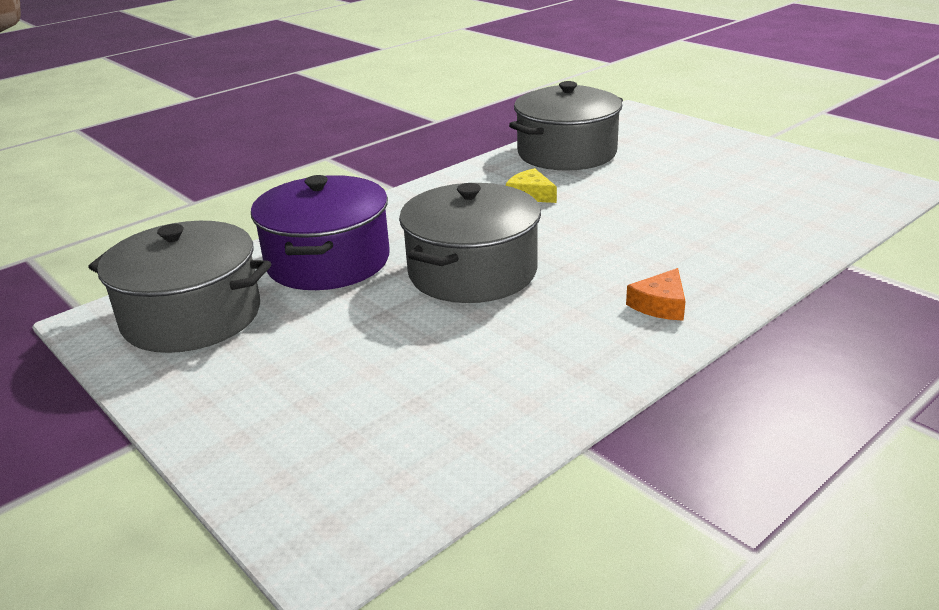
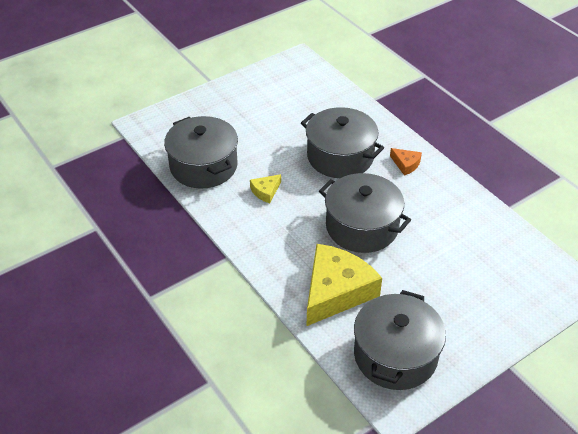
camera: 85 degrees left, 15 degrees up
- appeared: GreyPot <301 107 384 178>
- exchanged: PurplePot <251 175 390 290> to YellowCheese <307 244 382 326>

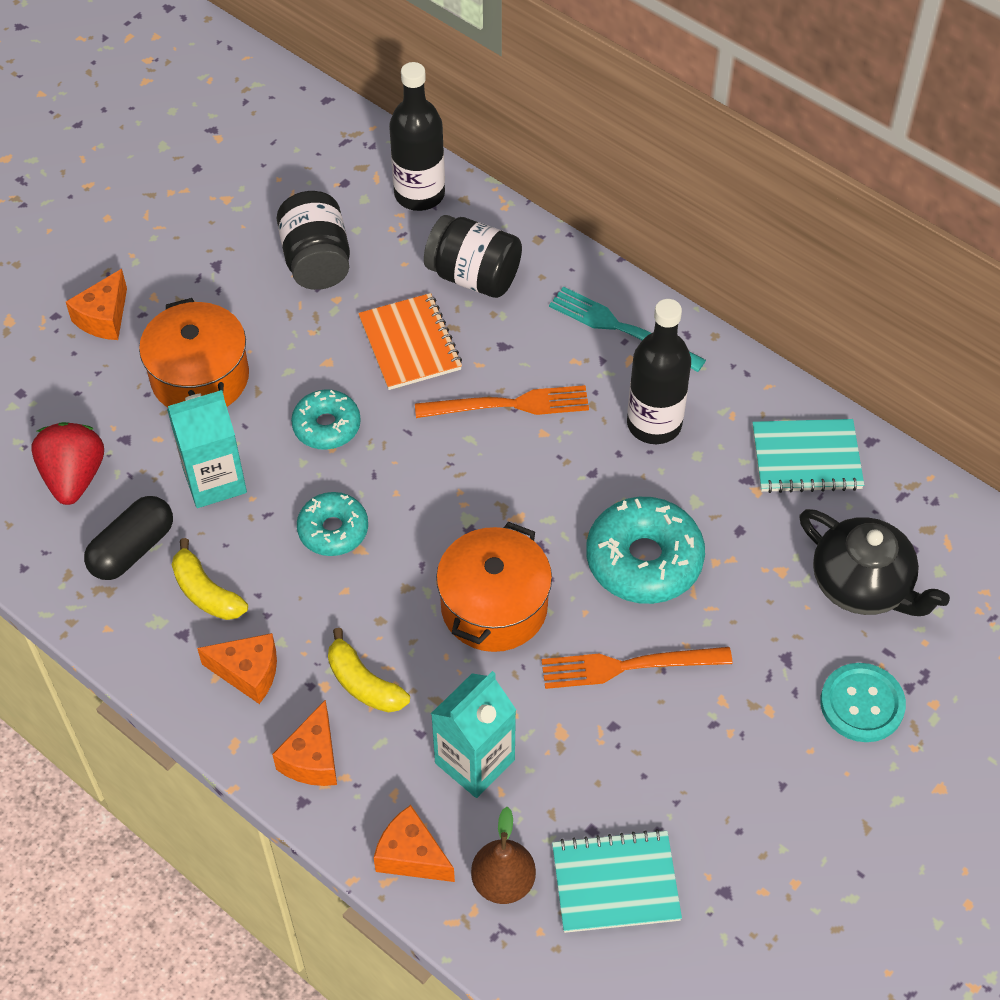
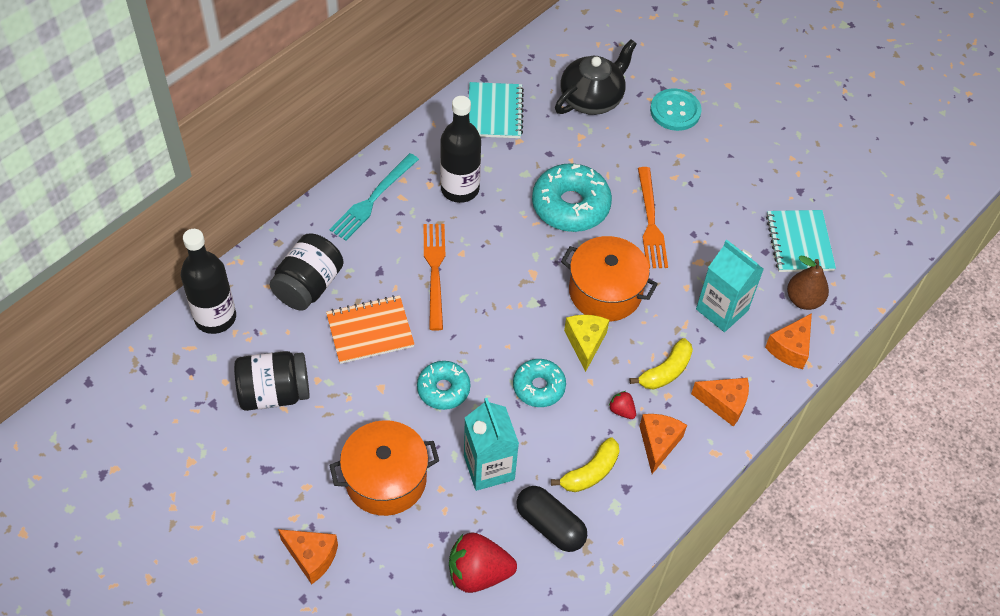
camera: 90 degrees left, 0 degrees up
- appeared: YellowCheese <564 315 609 372>
- appeared: RedStrawberry <609 391 636 419>

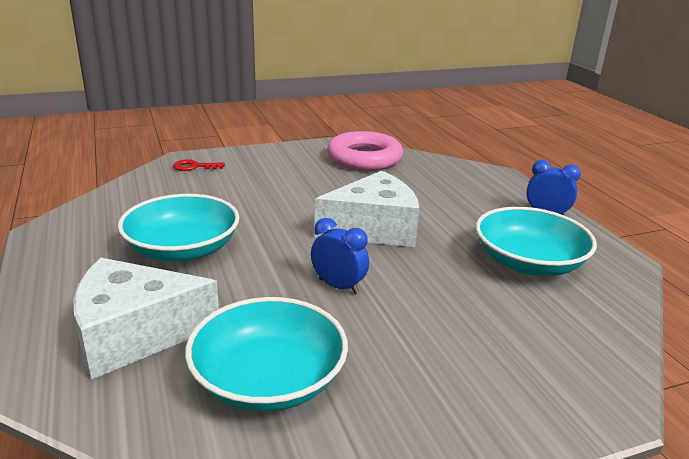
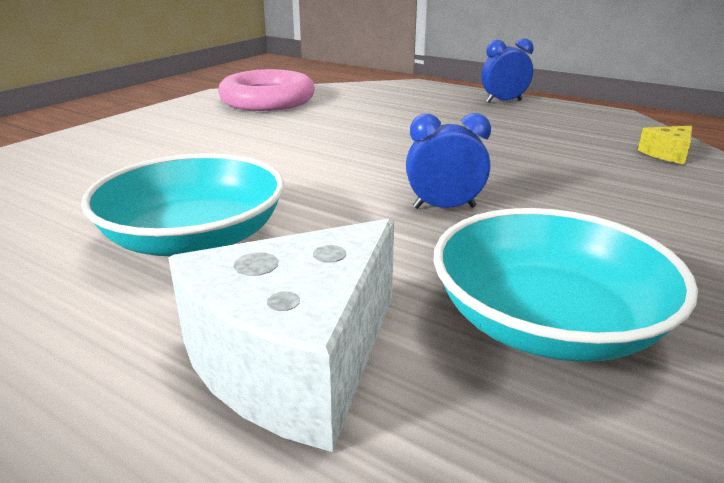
camera: 35 degrees left, 0 degrees up
- missing: RedKey <173 159 225 171>
- missing: WhiteCheese <315 171 419 247>
- missing: TurquoiseBowl <476 207 597 276>
- appeared: YellowCheese <638 126 692 164>

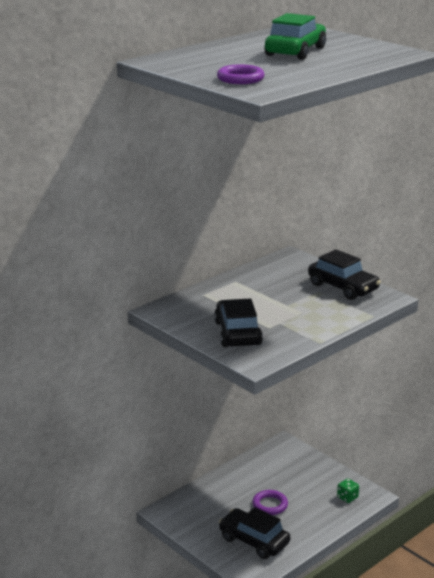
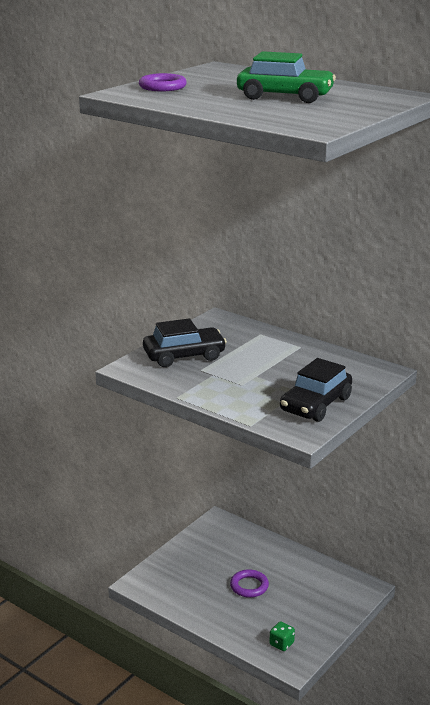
camera: 80 degrees right, 0 degrees up
- missing: BlackCar <219 507 290 559>

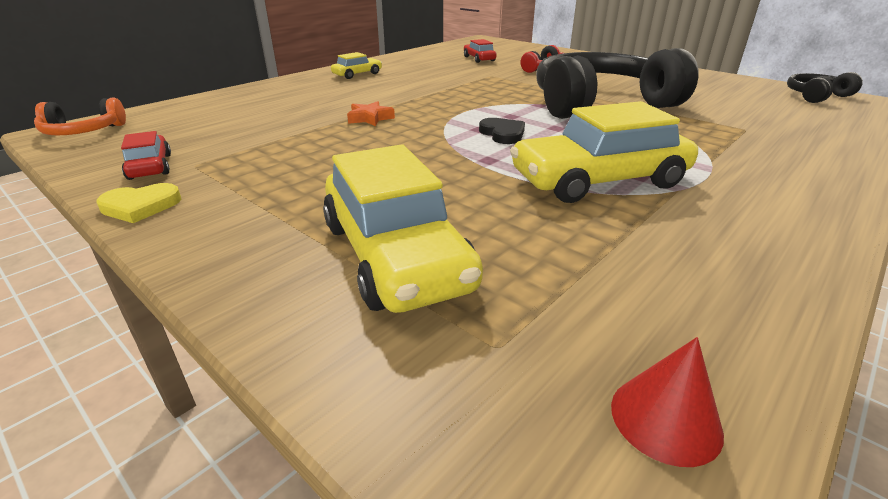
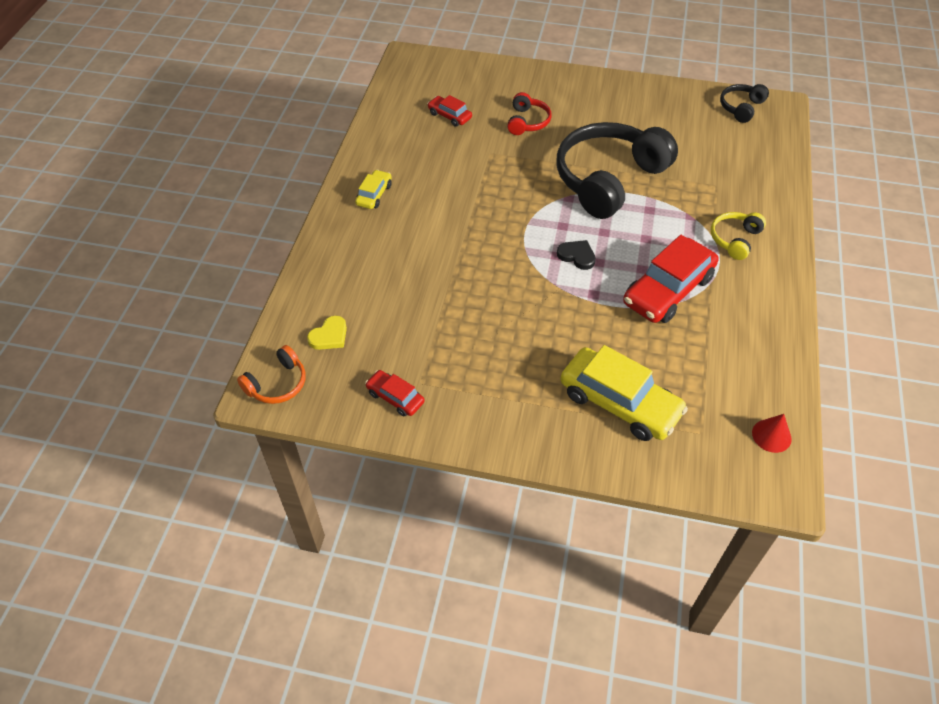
camera: 30 degrees left, 20 degrees up
- missing: OrangeStar <347 101 395 126>
- appeared: YellowHeadphones <711 212 766 260>
- relocated: YellowHeart <96 183 181 223> to <307 316 347 350>
- colour: YellowCar <510 101 698 203> to RedCar <623 235 719 323>

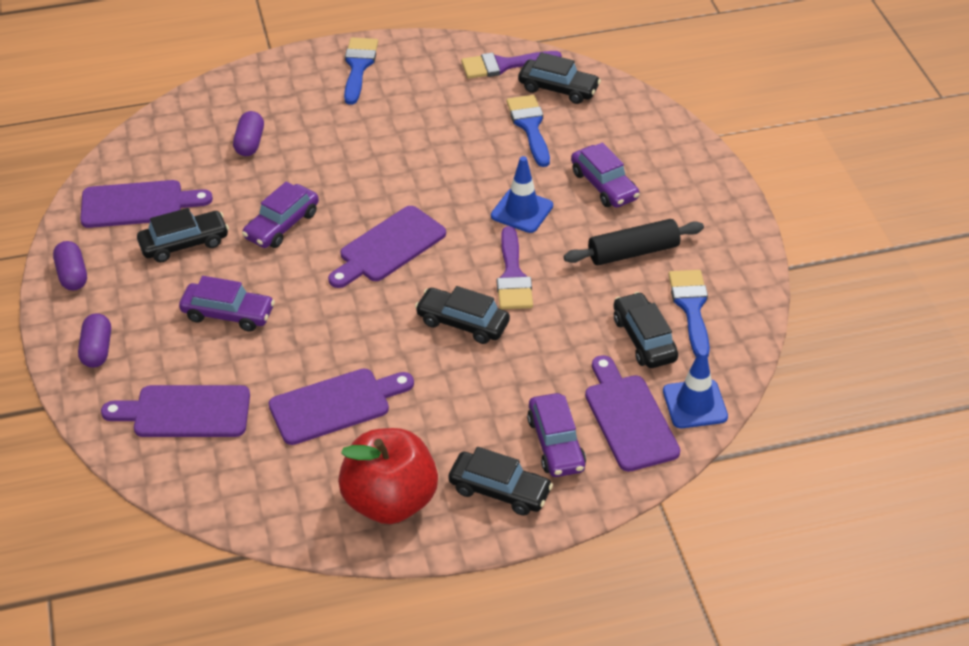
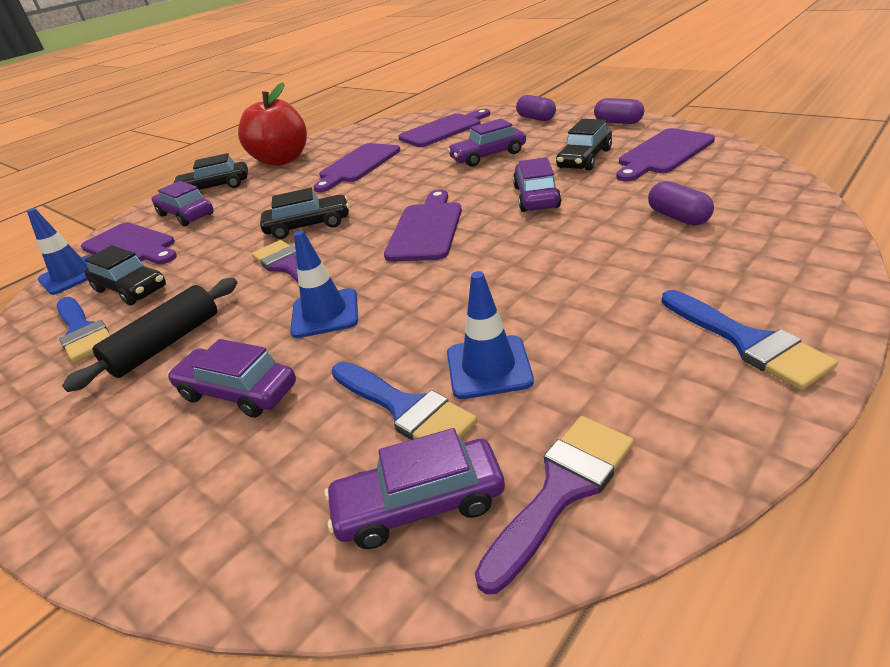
camera: 150 degrees right, 10 degrees down
- appeared: BlueTrafficCone <447 271 534 399>
- colour: BlackCar <518 52 601 104> to PurpleCar <324 428 505 549>

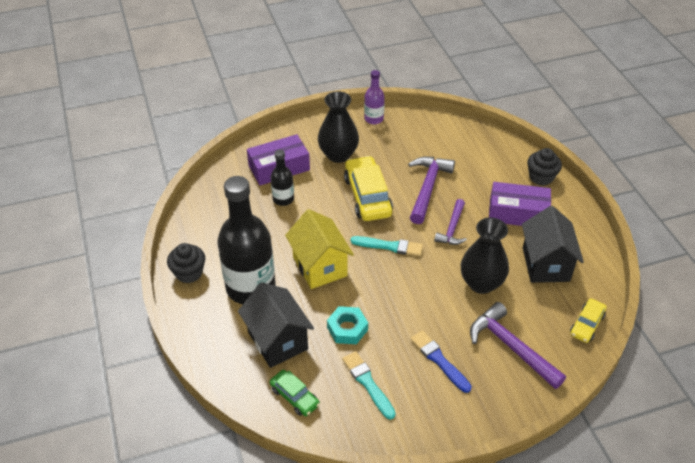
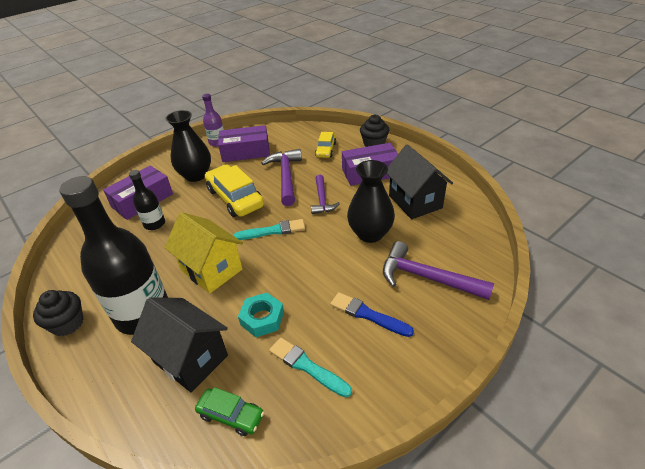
camera: 20 degrees left, 5 degrees down
- appeared: PurpleBox <218 125 270 162>
- relocated: YellowCar <570 299 607 343> to <315 132 336 158>

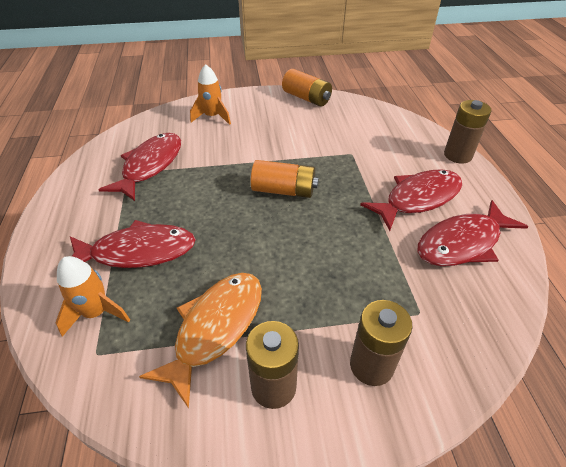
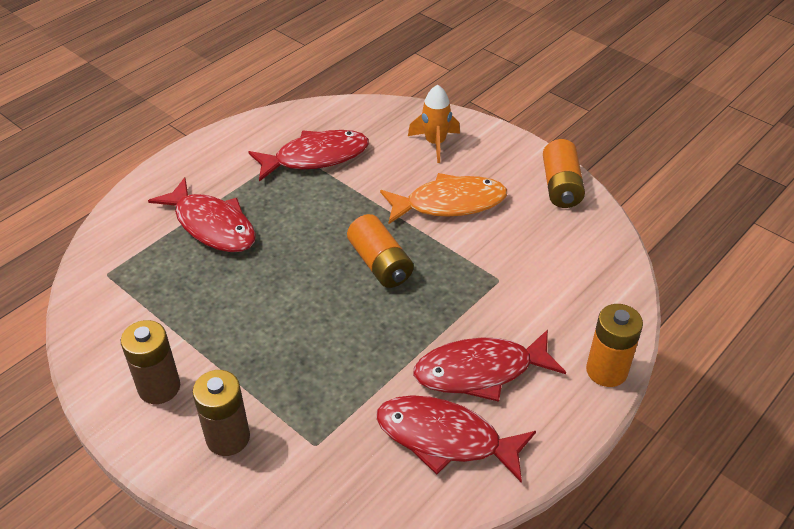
camera: 50 degrees right, 0 degrees up
- missing: OrangeRocket <55 256 130 337>
- relocated: OrangeFish <139 273 262 408> to <380 173 507 224>
- colour: BrownBattery <444 100 492 163> to OrangeBattery <586 304 643 387>
- spun: RedFish <360 169 462 231> = <413 329 566 402> 150 degrees clockwise

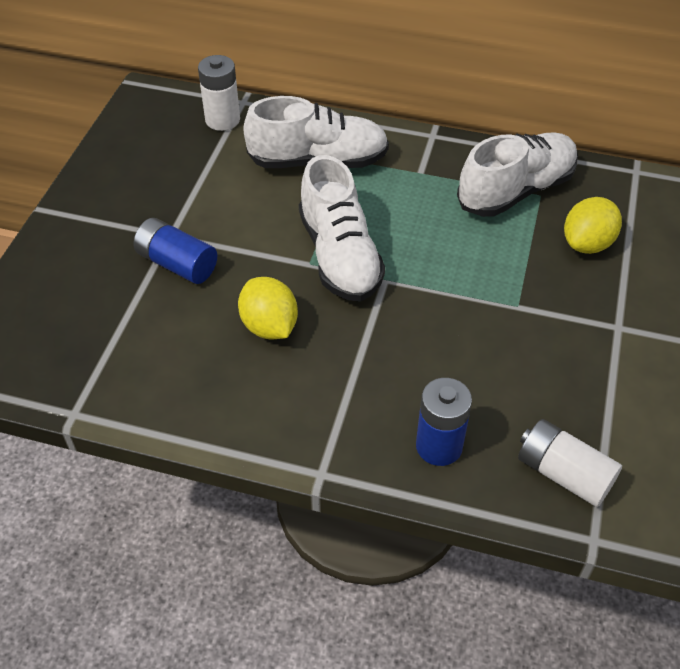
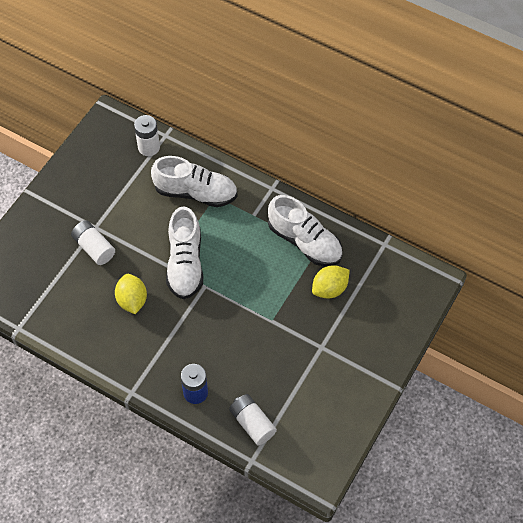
camera: 15 degrees right, 10 degrees up
- colour: BlueBattery <134 218 217 284> to WhiteBattery <71 220 115 265>
- spun: WhiteShoe <457 132 578 217> = <268 195 342 266> 60 degrees clockwise

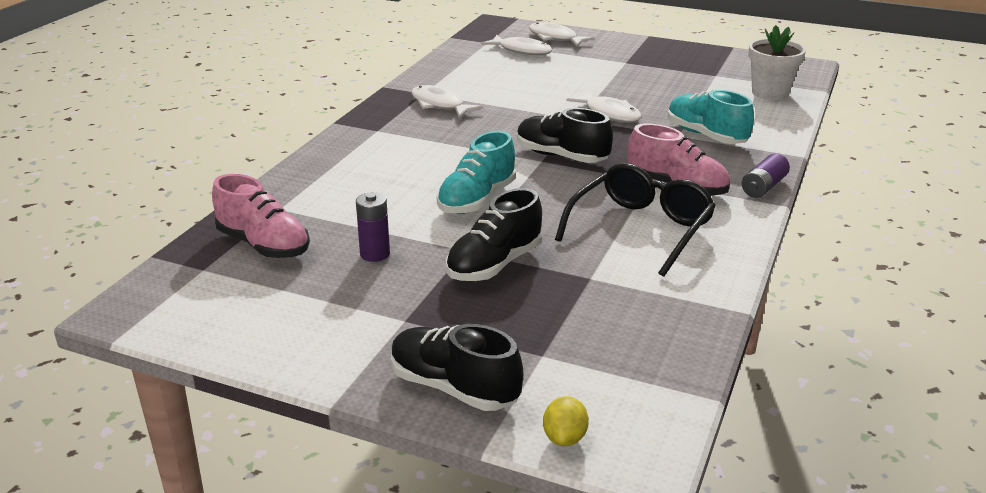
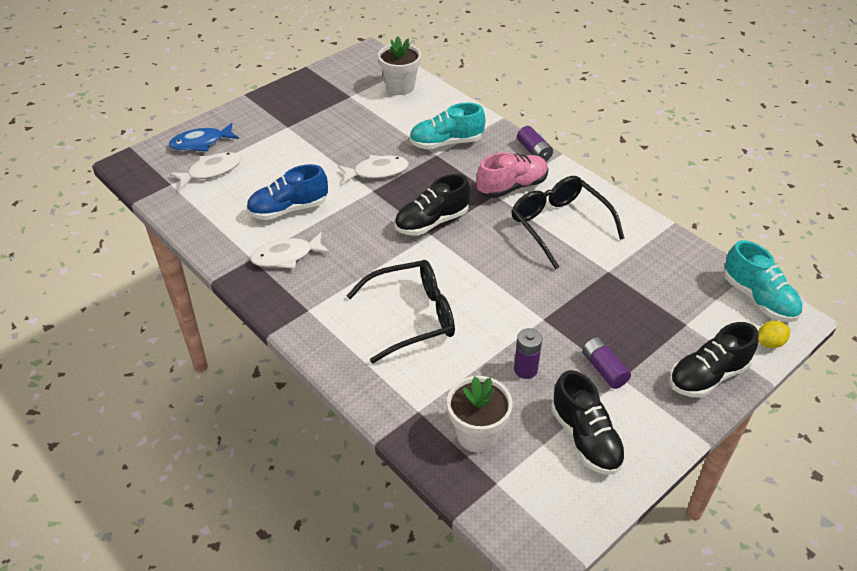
camera: 65 degrees left, 15 degrees up
- appeared: BlueShoe <246 164 328 220>
- appeared: BlackGlasses <347 260 455 363>
- appeared: PurpleBattery <582 337 631 389>
- relocated: TurquoiseShoe <437 131 516 214> to <724 240 802 322>
- relocated: BlackShoe <446 188 542 281> to <551 370 626 475>
- exchanged: PinkShoe <212 174 310 258> to WhiteFlowerPot <447 376 512 452>
- colour: WhiteFish <529 22 595 46> to BlueFish <169 123 239 151>
- spun: YellowLemon <543 396 589 446> = <758 321 790 348> 60 degrees counterclockwise

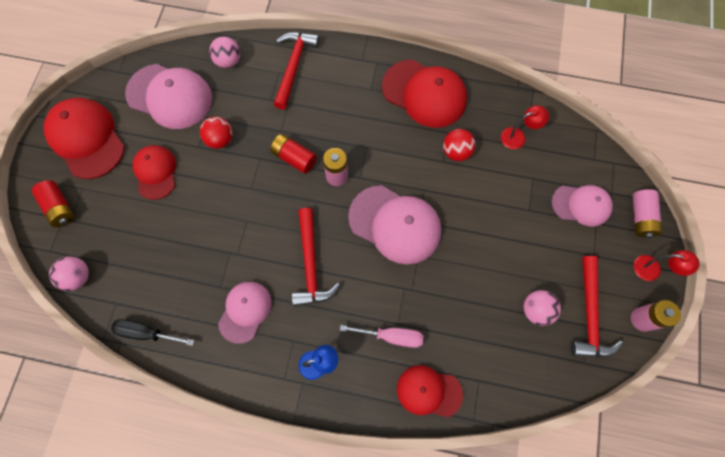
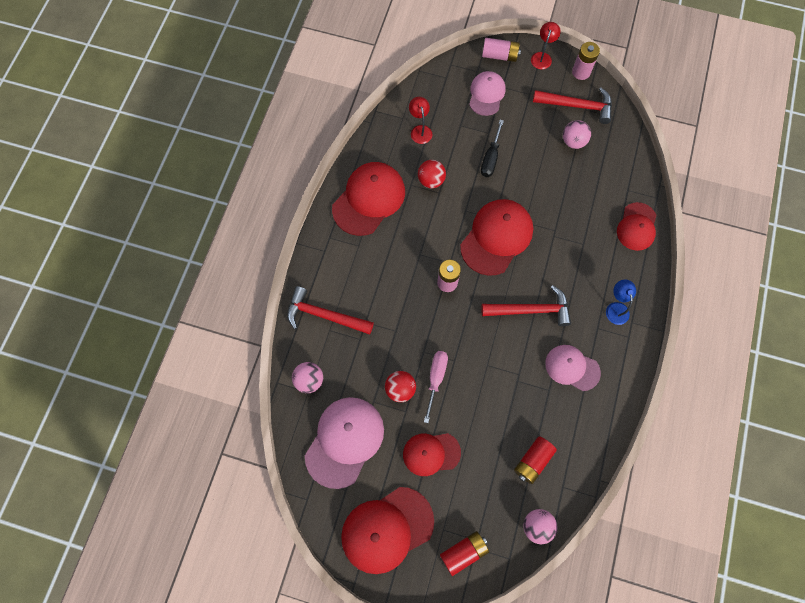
camera: 85 degrees left, 0 degrees up
- relocated: BlackScrewdriver <111 319 195 346> to <481 120 504 177>
- relocated: RedBattery <270 134 317 174> to <514 436 557 484>
- relocated: PinkScrewdriver <340 325 423 348> to <424 351 448 423>
- colour: PinkCap <348 185 441 264> to RedCap <460 199 533 276>

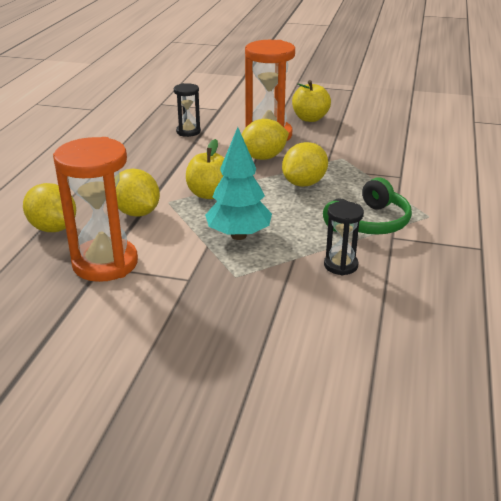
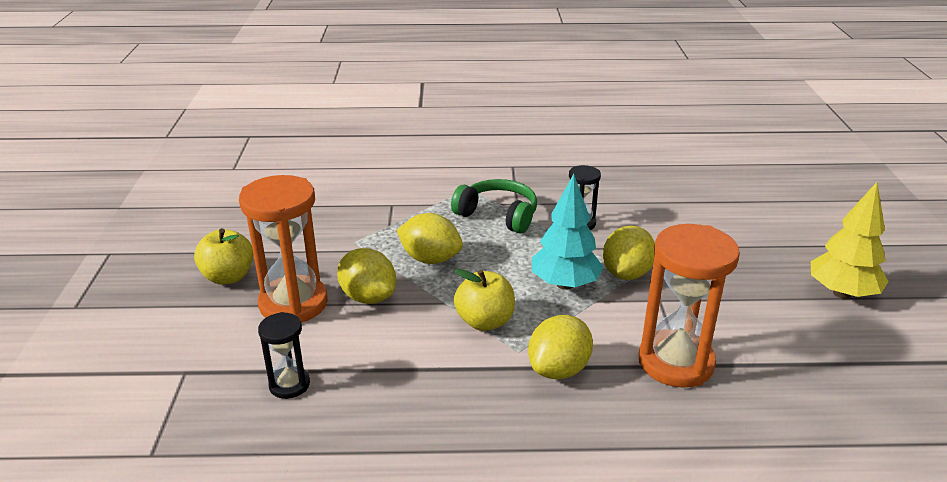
camera: 105 degrees left, 0 degrees up
- appeared: YellowTree <811 182 889 299>
- relocated: YellowLemon <23 183 76 232> to <603 226 655 280>

